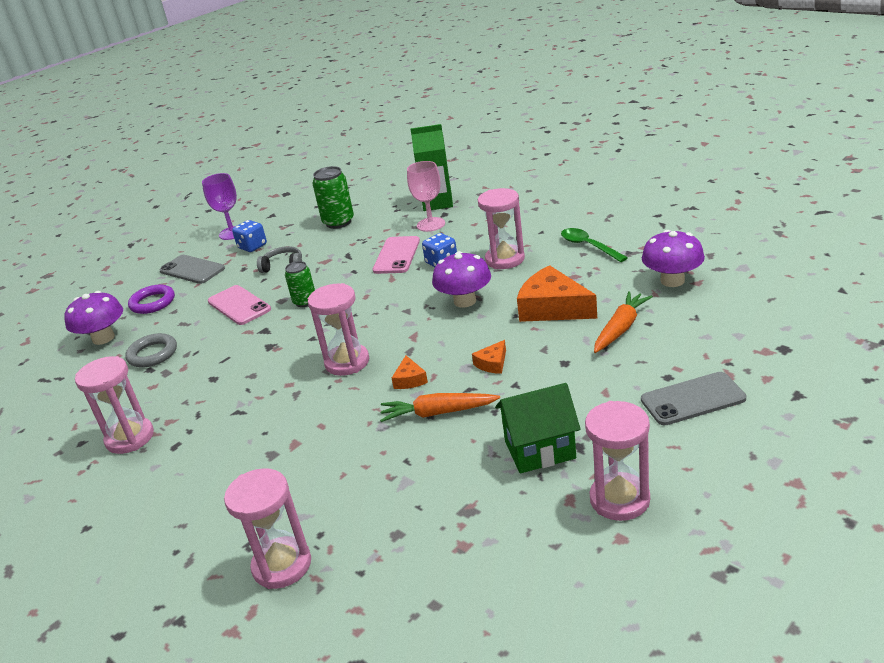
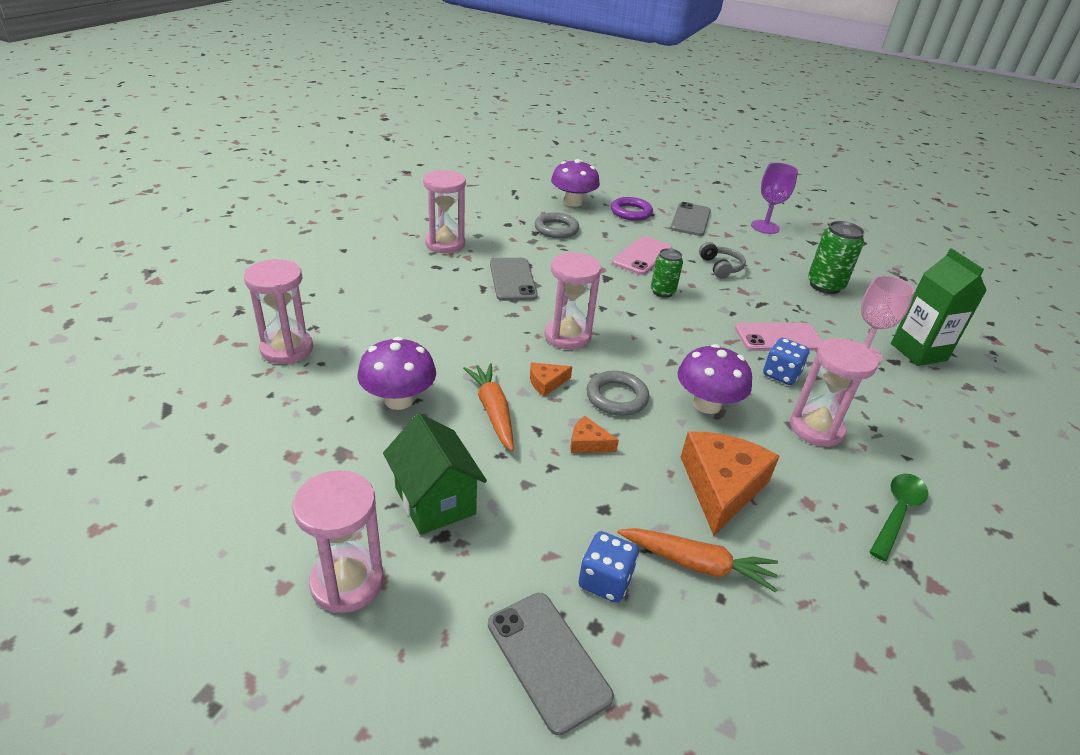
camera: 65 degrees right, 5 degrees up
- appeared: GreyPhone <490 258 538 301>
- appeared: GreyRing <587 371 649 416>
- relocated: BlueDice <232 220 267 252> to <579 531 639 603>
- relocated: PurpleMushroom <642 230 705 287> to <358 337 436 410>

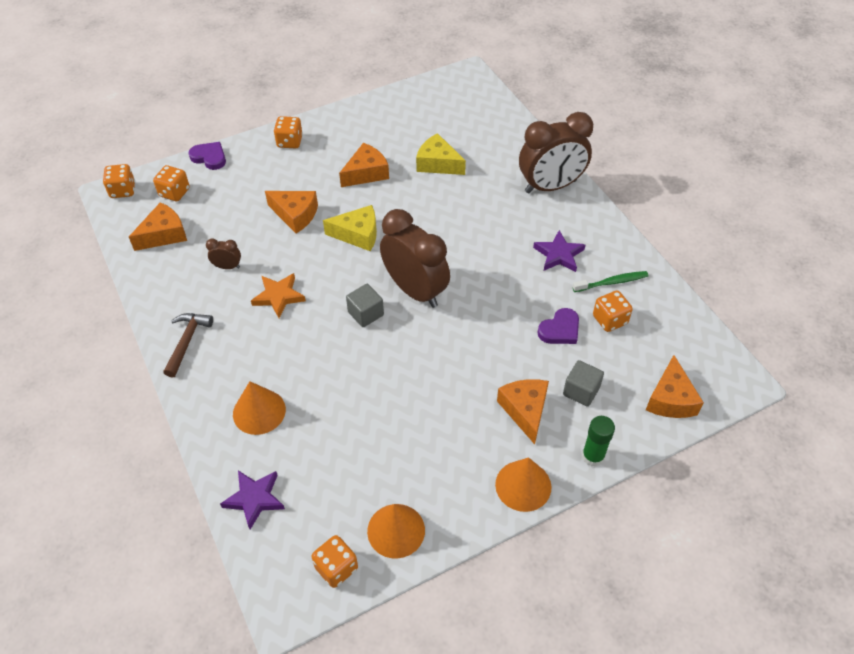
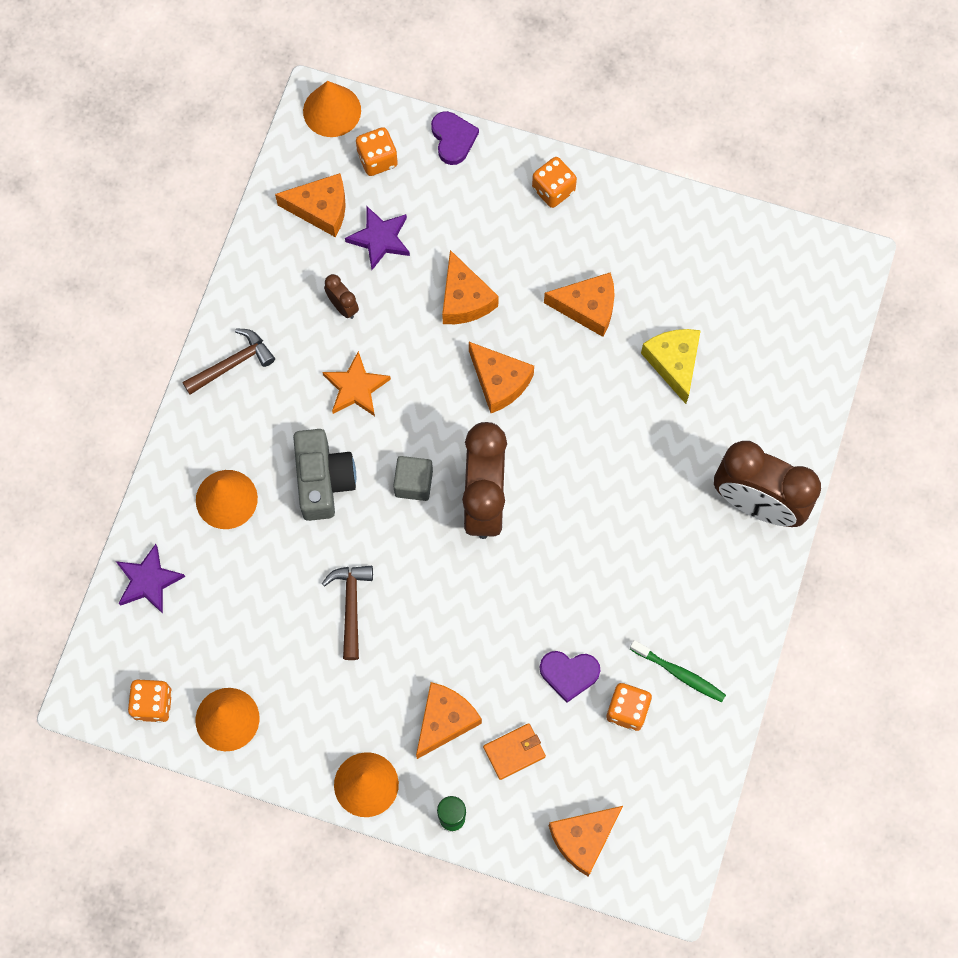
camera: 45 degrees right, 20 degrees up
- appeared: GreyCamera <293 429 356 521>
- appeared: BrownHammer <322 565 373 660>
- relocated: PurpleStar <533 230 585 272> to <345 206 410 270>
- exchanged: OrangeDice <103 164 135 198> to OrangeCone <303 81 361 137>
- exchanged: GreyCube <563 360 604 407> to OrangeWallet <483 723 546 780>
- colour: YellowCheese <323 205 377 251> to OrangeCheese <469 342 534 413>

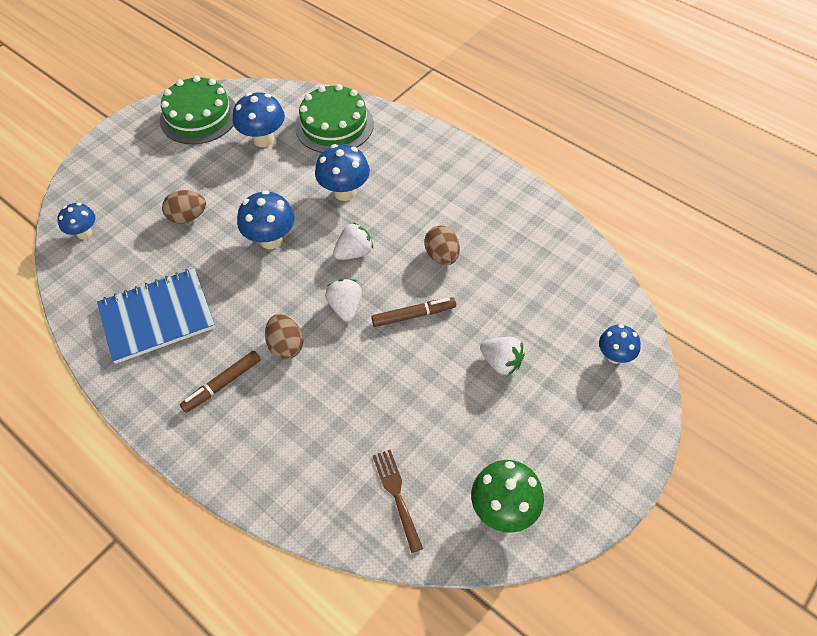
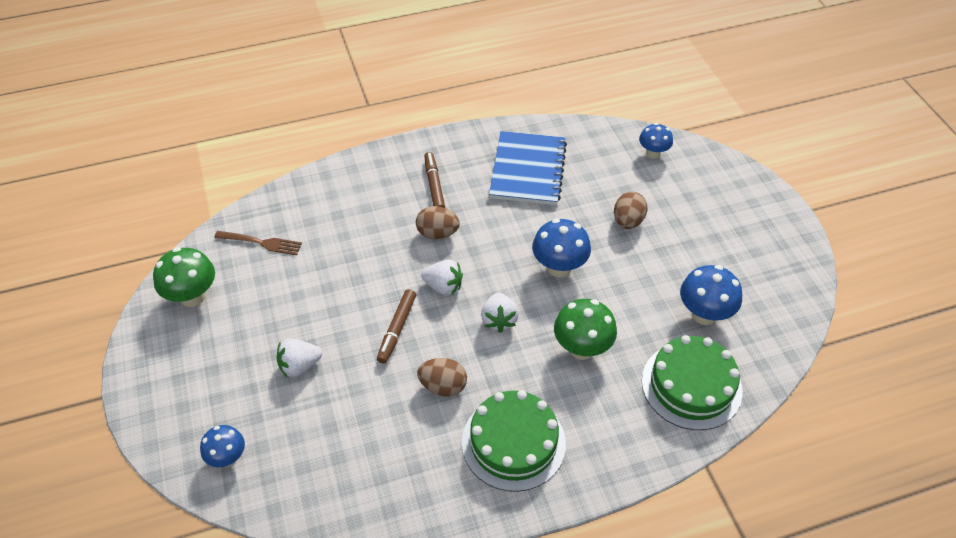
camera: 120 degrees right, 5 degrees down
- relocated: GreenCake <160 75 236 144> to <462 390 566 492>
- colour: BlueMushroom <315 144 370 201> to GreenMushroom <554 299 617 360>

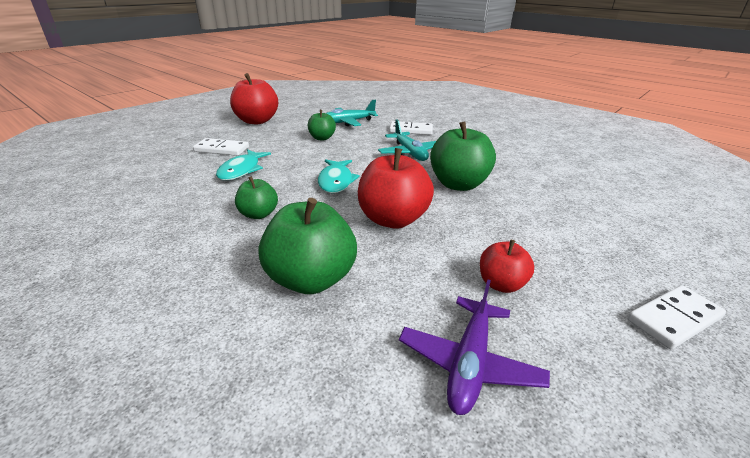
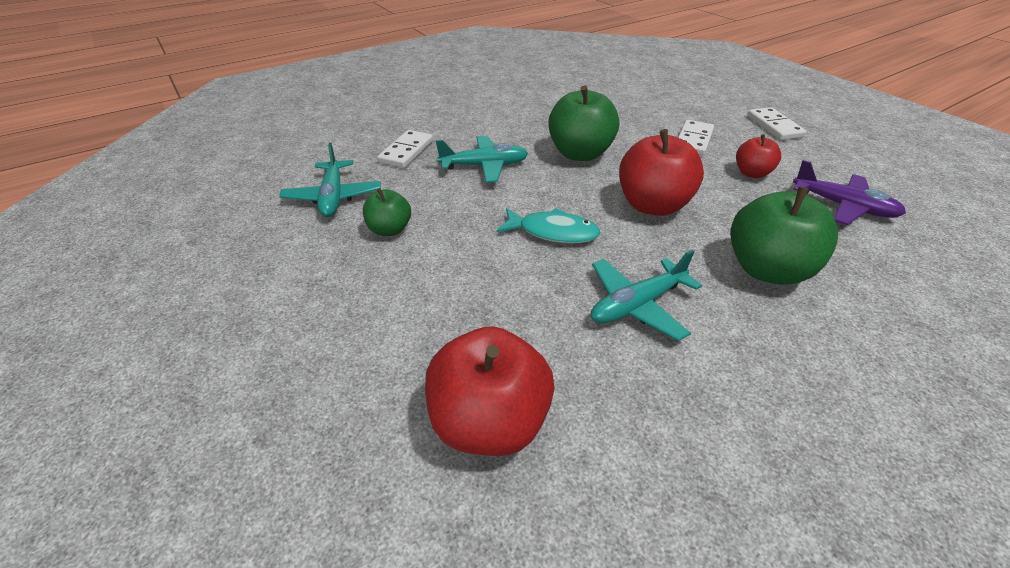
camera: 75 degrees left, 10 degrees up
- missing: TurquoiseFish <216 149 271 180>
- relocated: WhiteDomino <193 138 249 156> to <678 120 714 156>
- relocated: RedApple <230 73 278 124> to <425 326 555 456>
- exchanged: GreenApple <235 176 278 219> to TurquoisePlane <591 250 702 341>

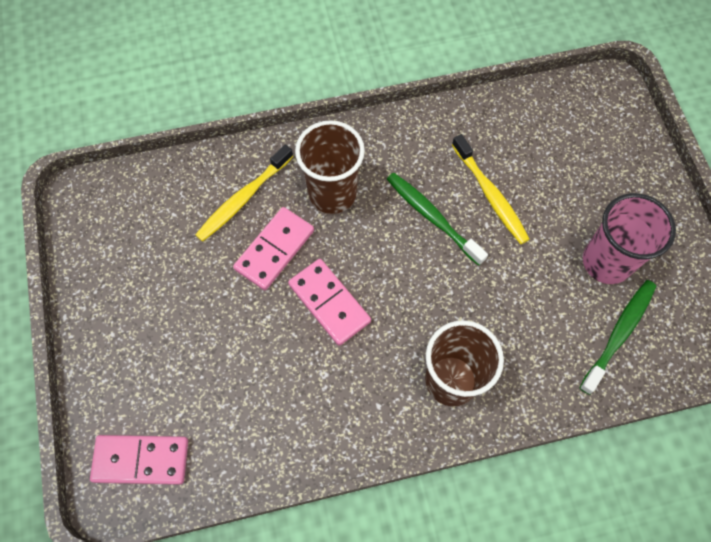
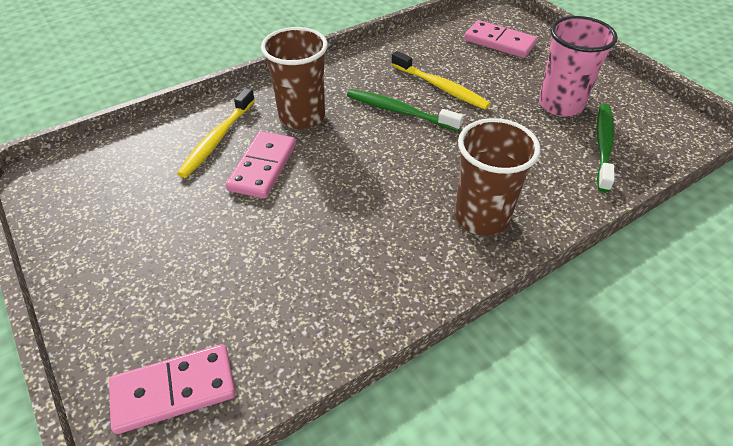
camera: 20 degrees left, 20 degrees down
- relocated: PinkDomino <288 259 371 346> to <464 20 537 58>

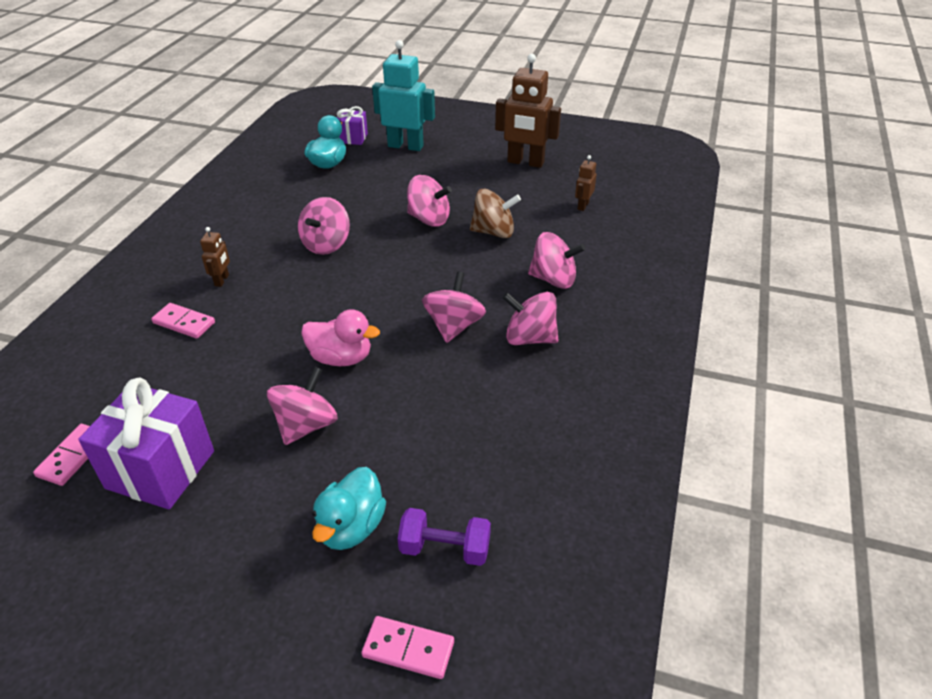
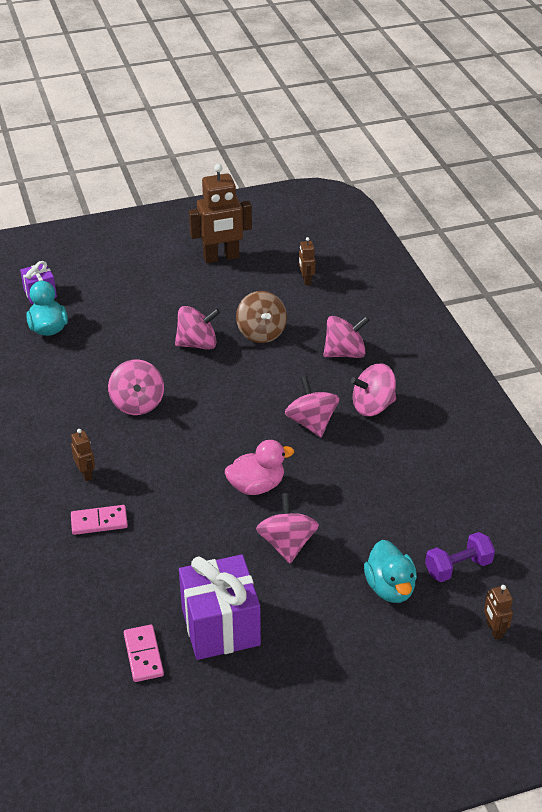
camera: 35 degrees left, 0 degrees up
- missing: TurquoiseRobot <372 40 435 151>
- exchanged: PinkDomino <361 616 454 679> to BrownRobot <484 585 513 640>
- spun: BrownSpinningTop <470 189 521 238> = <236 291 287 343> 105 degrees clockwise

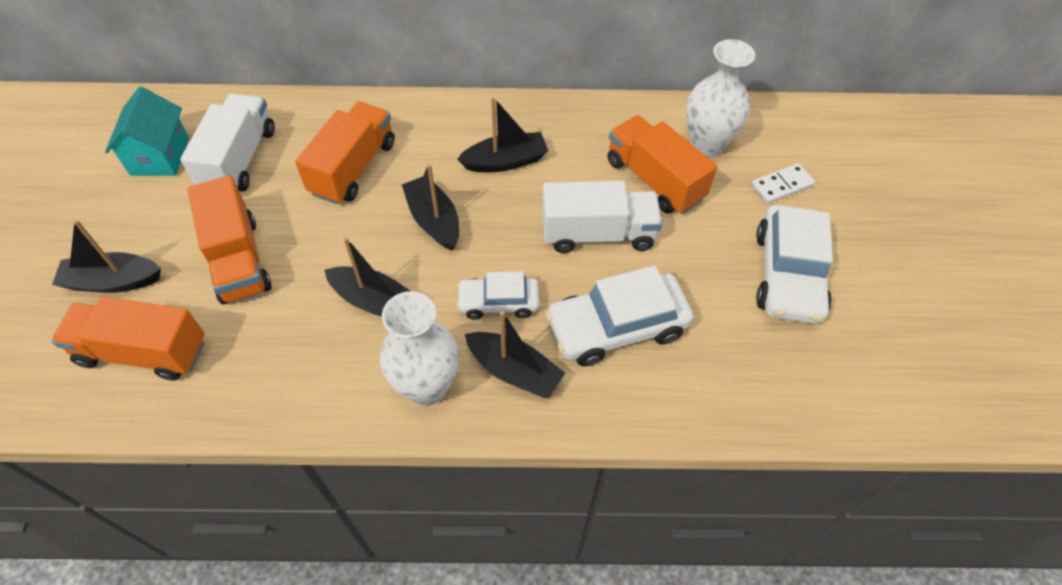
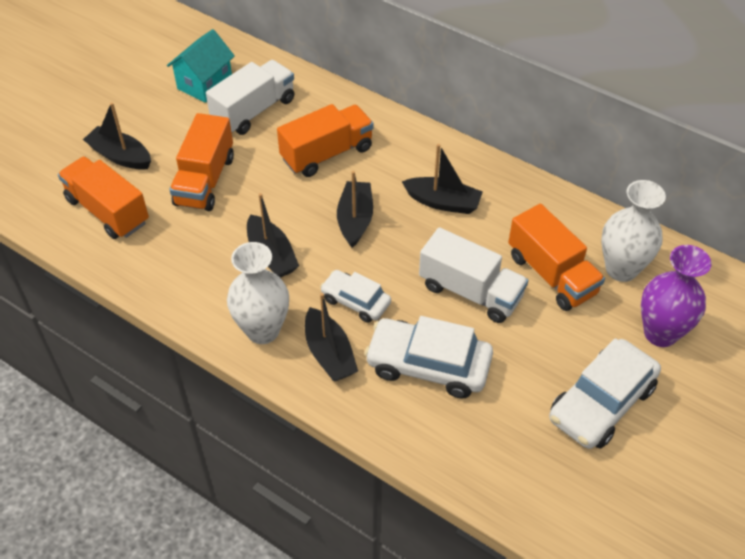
camera: 35 degrees right, 5 degrees down
- exchanged: WhiteDomino <751 163 815 204> to PurpleVase <641 245 712 347>
- spun: OrangeTruck <607 115 717 214> = <508 204 605 311> 150 degrees clockwise

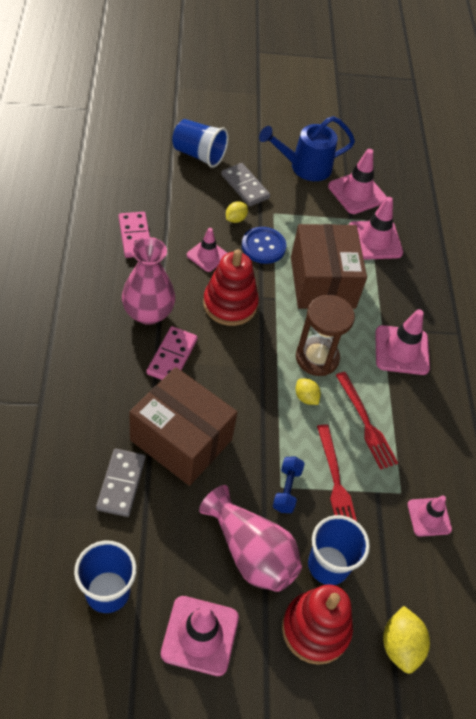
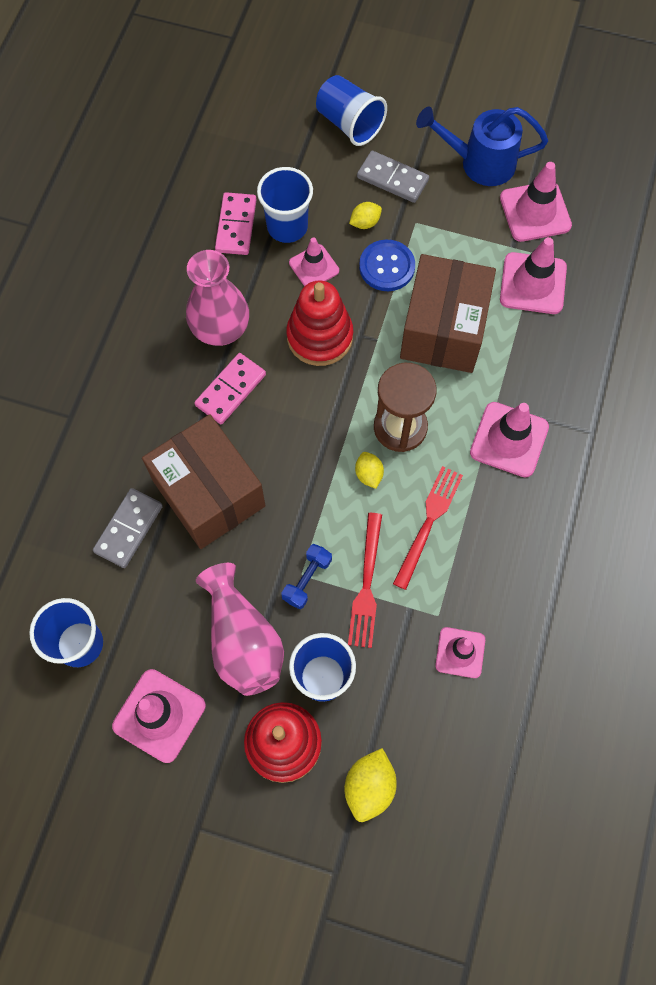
camera: 25 degrees right, 15 degrees up
- appeared: BlueCup <257 167 313 243>
- spun: GreyDomino <221 163 270 207> = <357 151 429 203> 45 degrees counterclockwise
- spun: RedFork <336 372 398 470> = <393 466 463 590> 150 degrees counterclockwise

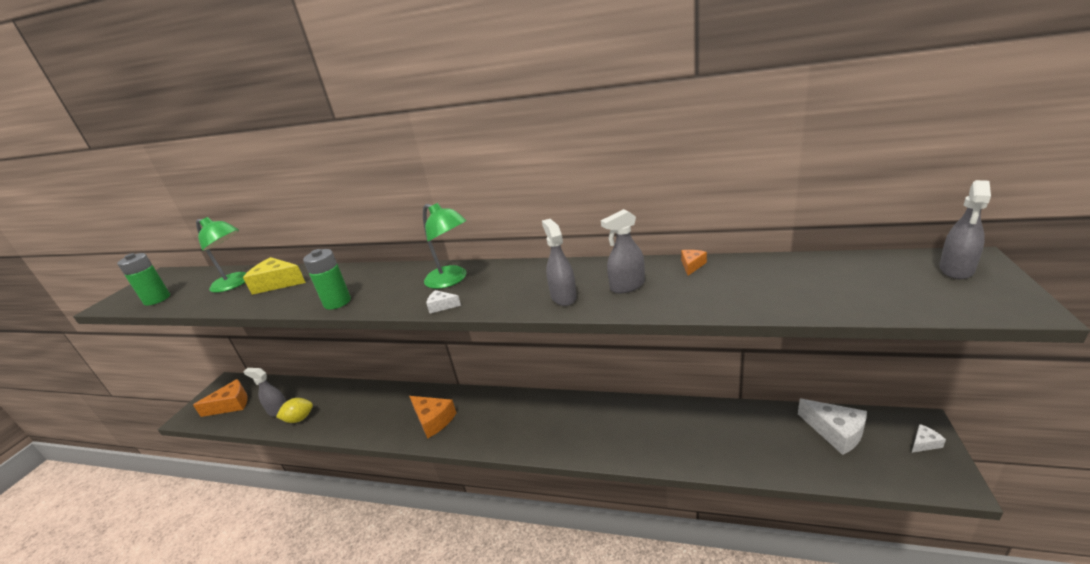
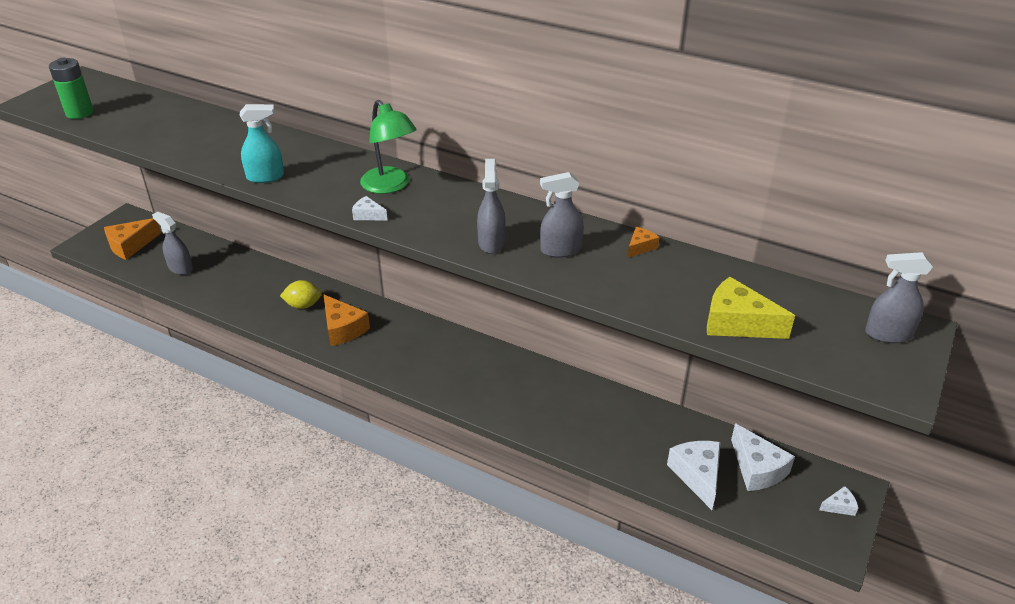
camera: 10 degrees right, 10 degrees up
- missing: GreenLamp <196 217 246 293>
- appeared: WhiteCheese <667 441 721 510>
- relocated: YellowCheese <243 257 306 295> to <707 277 795 339>
- relocated: YellowLemon <276 398 313 423> to <280 280 322 309>
- exchanged: GreenBattery <303 249 351 310> to TurquoiseSprayBottle <240 104 284 183>
- spun: OrangeCheese <193 379 248 417> = <104 218 161 260> 150 degrees clockwise
- spun: GreySprayBottle <939 180 991 279> = <865 252 933 343> 45 degrees clockwise

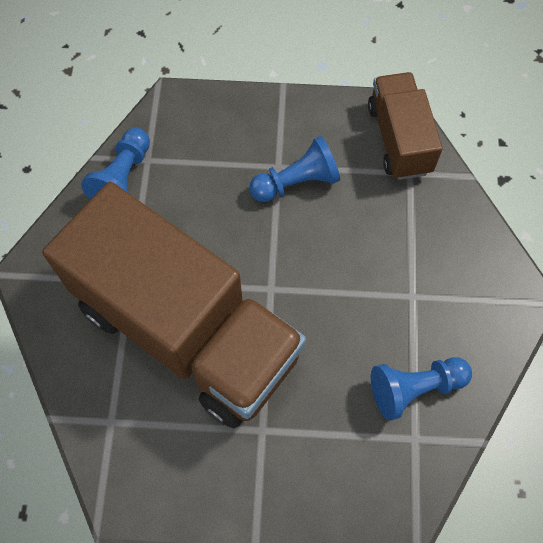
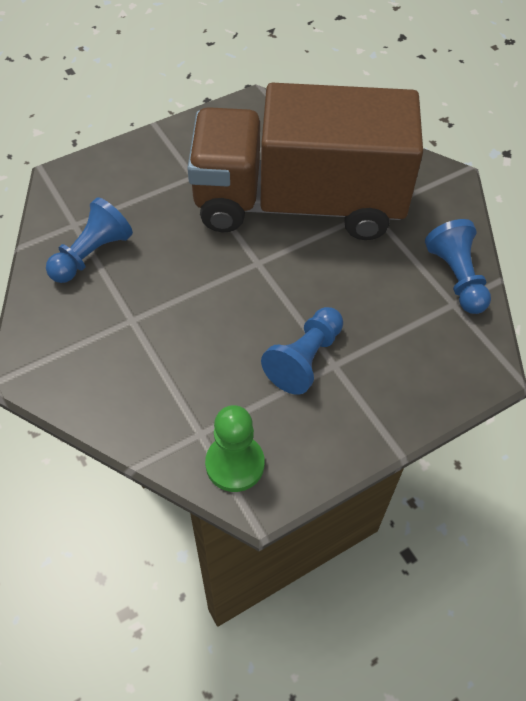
camera: 145 degrees right, 10 degrees down
- exchanged: BrownTruck <368 72 443 180> to GreenPawn <205 405 265 492>

